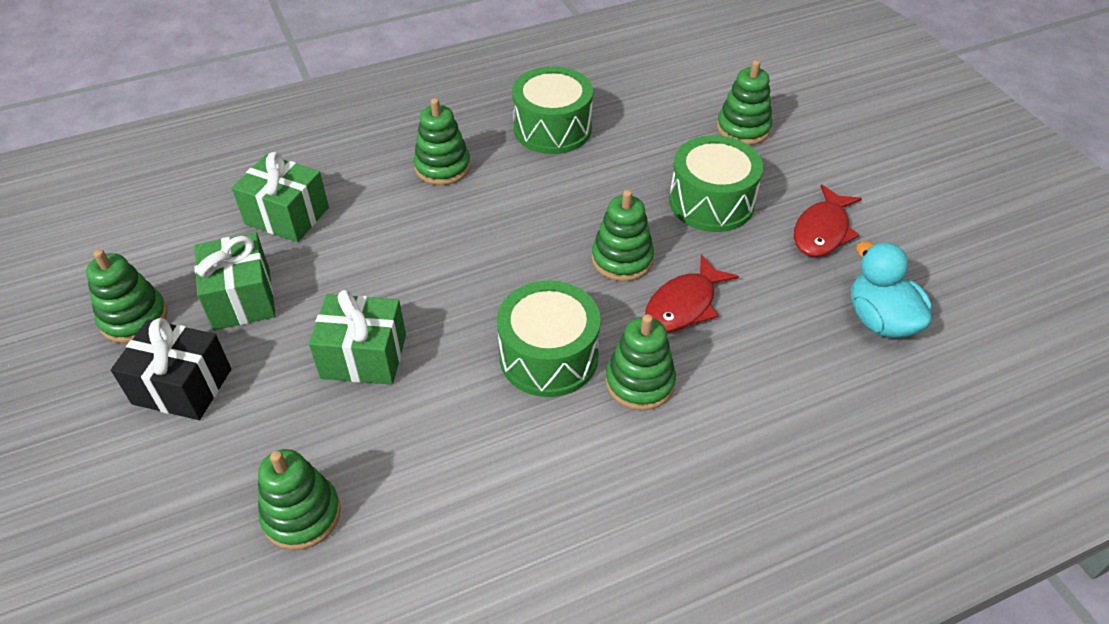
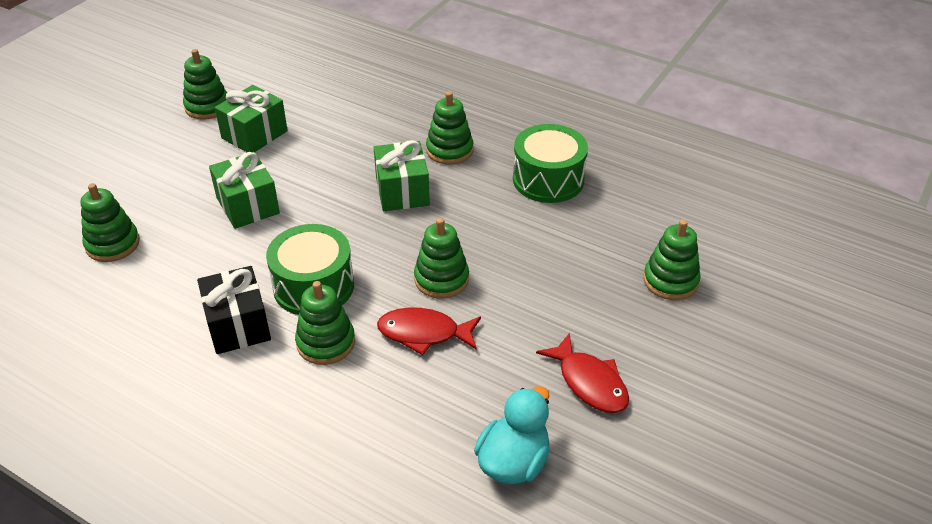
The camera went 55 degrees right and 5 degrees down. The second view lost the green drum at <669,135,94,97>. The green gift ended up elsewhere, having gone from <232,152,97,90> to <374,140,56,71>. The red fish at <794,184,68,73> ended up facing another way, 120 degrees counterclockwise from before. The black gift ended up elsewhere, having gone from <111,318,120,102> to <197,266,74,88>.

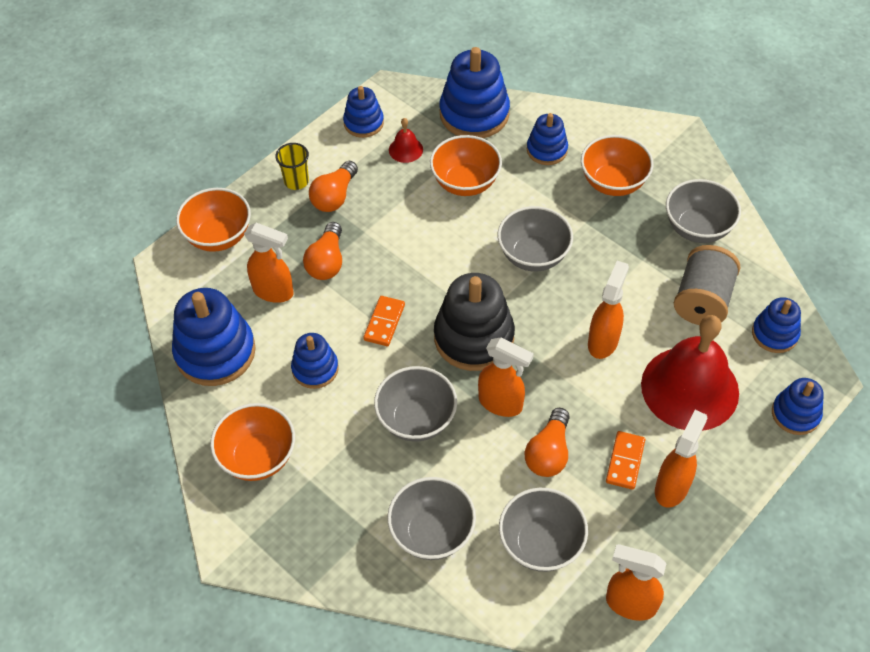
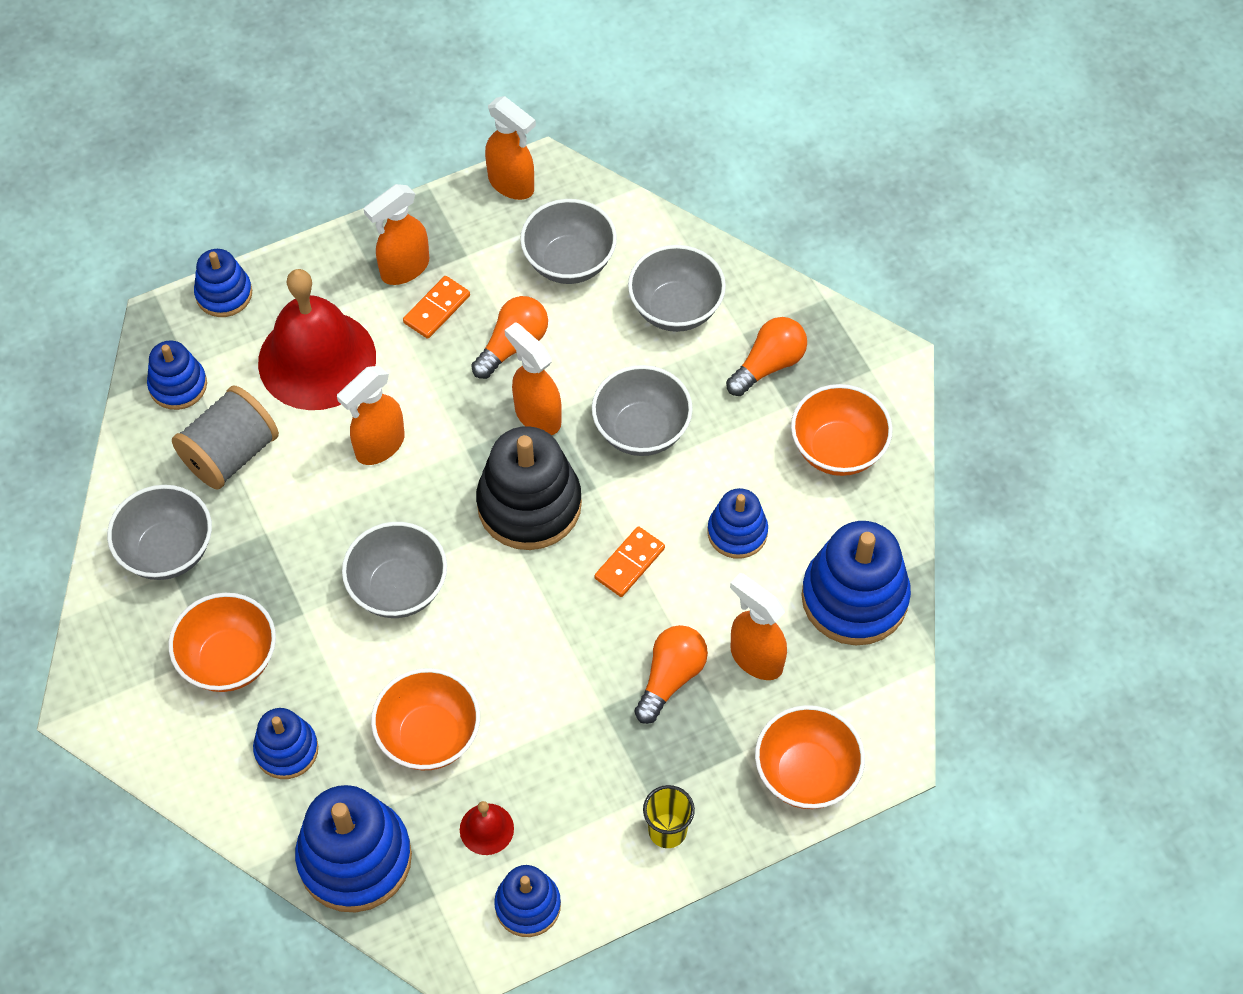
The camera went 160 degrees left and 5 degrees up. The orange light bulb ended up elsewhere, having gone from <309,161,49,51> to <726,317,81,79>.

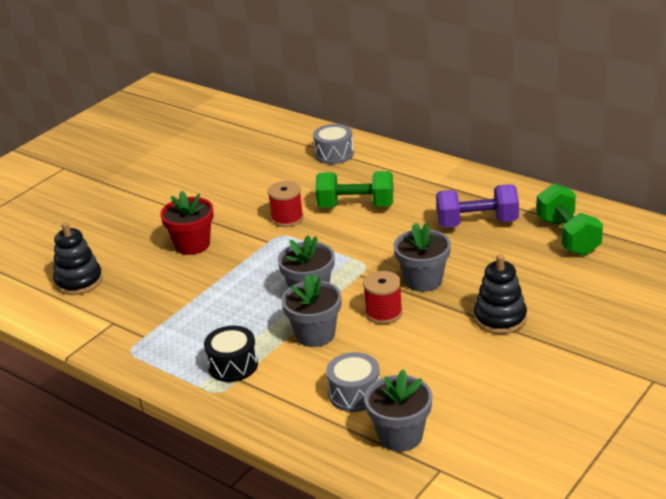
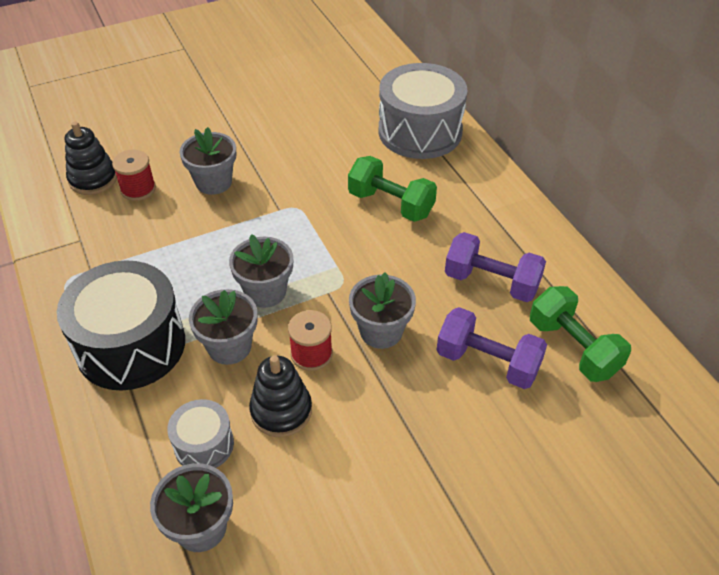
The camera went 25 degrees right and 15 degrees up. The size of the grey drum at <313,124,41,40> changed by a factor of 2.00. The red spool ended up elsewhere, having gone from <268,181,36,46> to <112,149,44,52>. The green dumbbell at <536,184,67,72> ended up facing another way, 45 degrees counterclockwise from before. What was the red flower pot at <160,190,54,65> turned into the grey flower pot at <180,127,56,68>. The black stacking toy ended up elsewhere, having gone from <474,254,53,80> to <249,355,63,82>. The size of the black drum at <204,326,54,56> changed by a factor of 2.00. The second view gained the purple dumbbell at <437,307,110,82>.

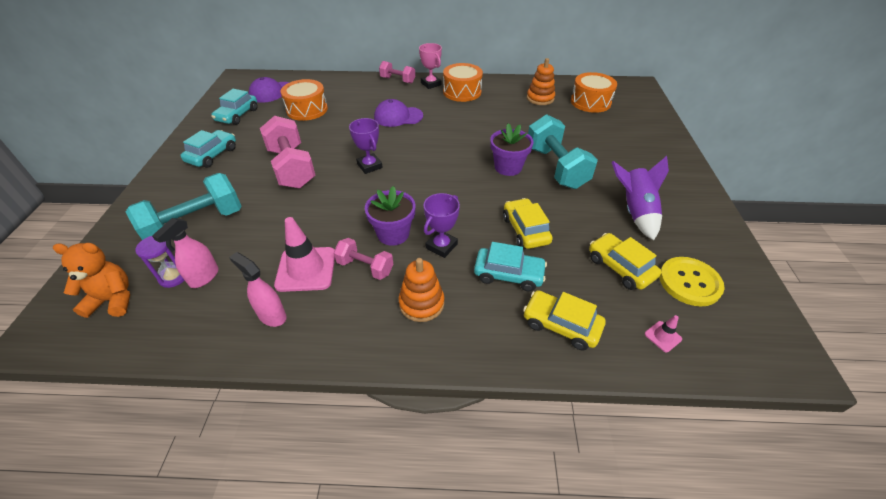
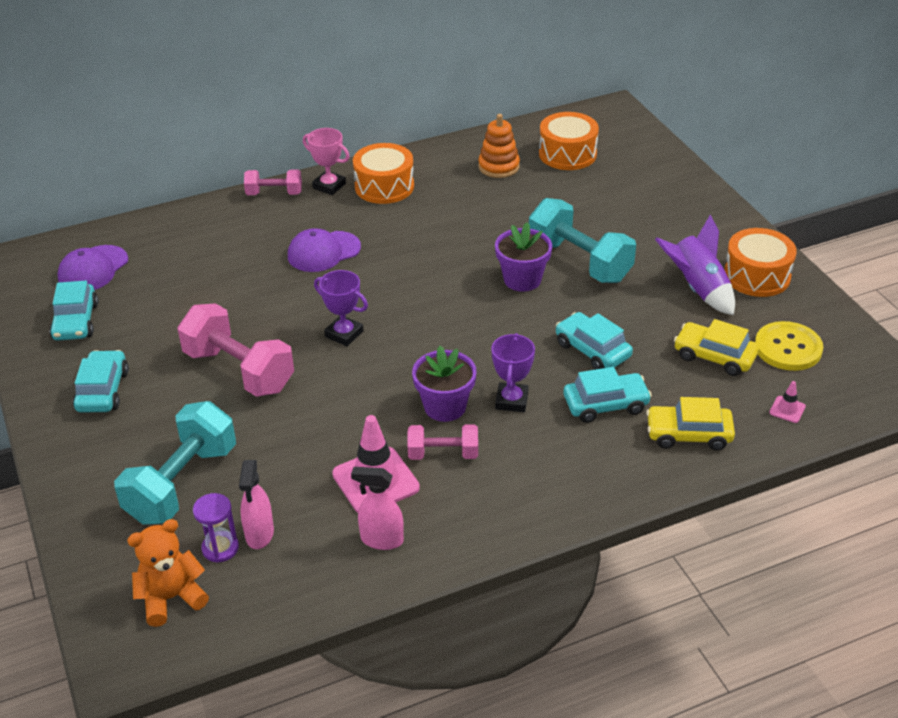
The camera went 25 degrees left and 5 degrees down. The orange drum ended up elsewhere, having gone from <281,79,47,42> to <724,228,73,69>. What was the yellow car at <503,198,50,51> turned into the turquoise car at <556,312,77,58>. The second view lost the orange stacking toy at <398,258,46,64>.

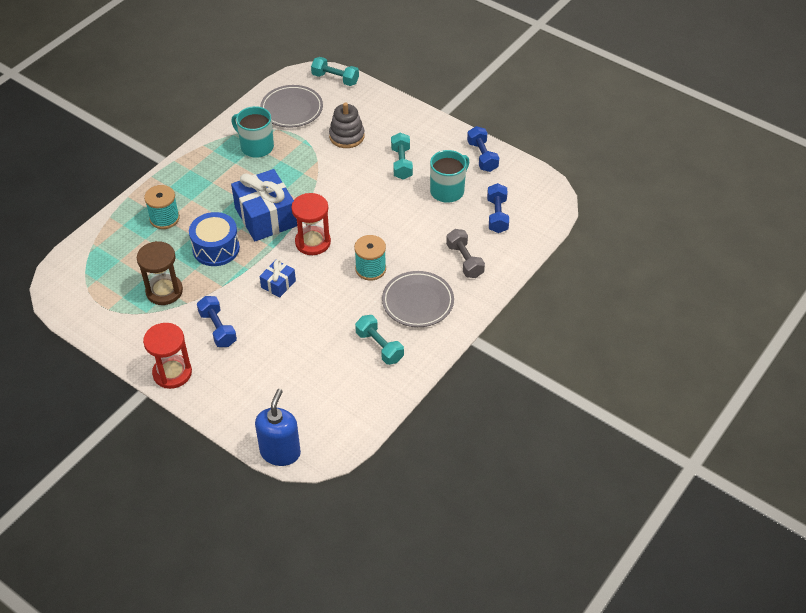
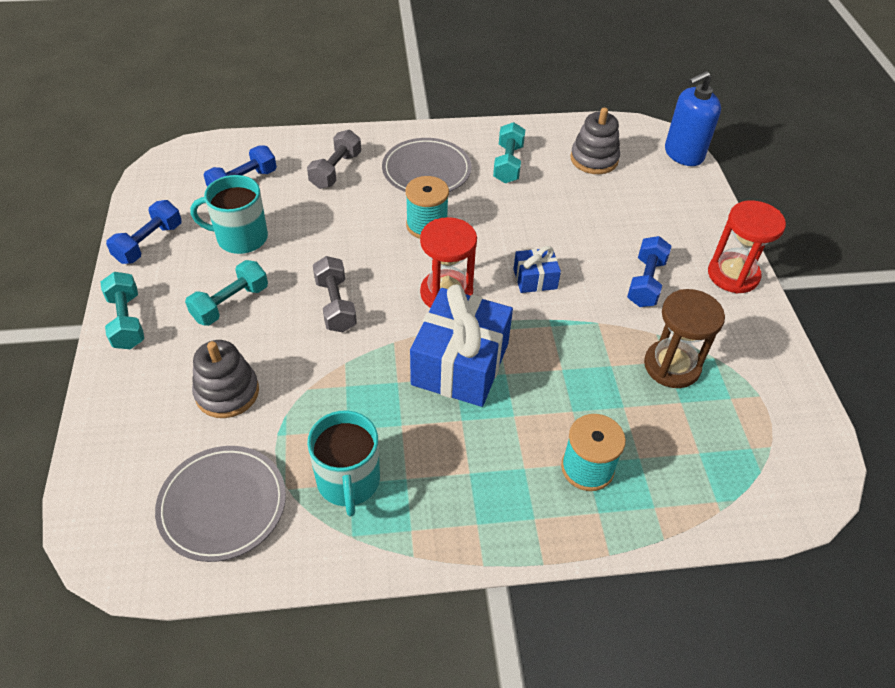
The camera went 135 degrees left and 0 degrees up. The turquoise dumbbell ended up elsewhere, having gone from <311,57,48,29> to <101,272,43,77>. The second view lost the blue drum at <189,212,51,54>. The second view gained the grey stacking toy at <570,108,50,66>. The second view gained the grey dumbbell at <313,256,44,76>.

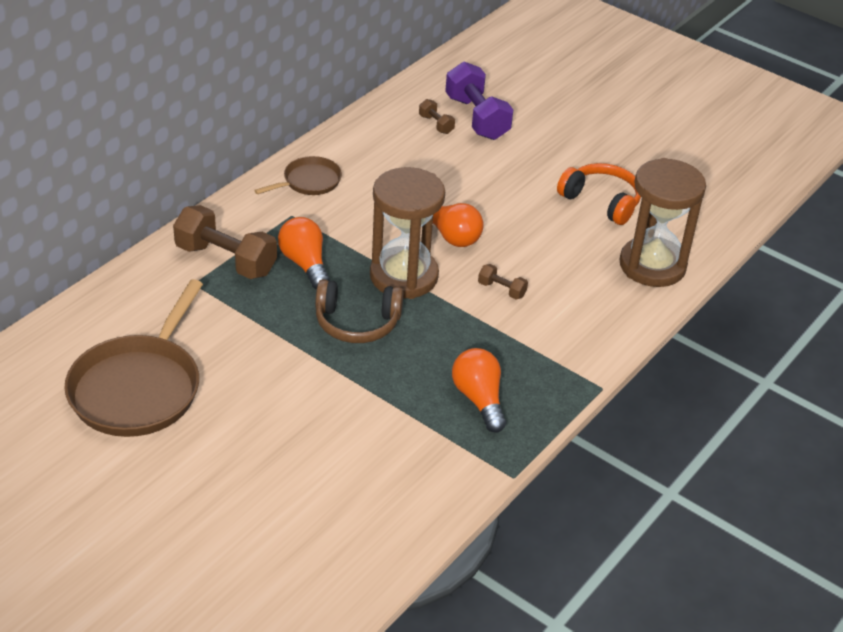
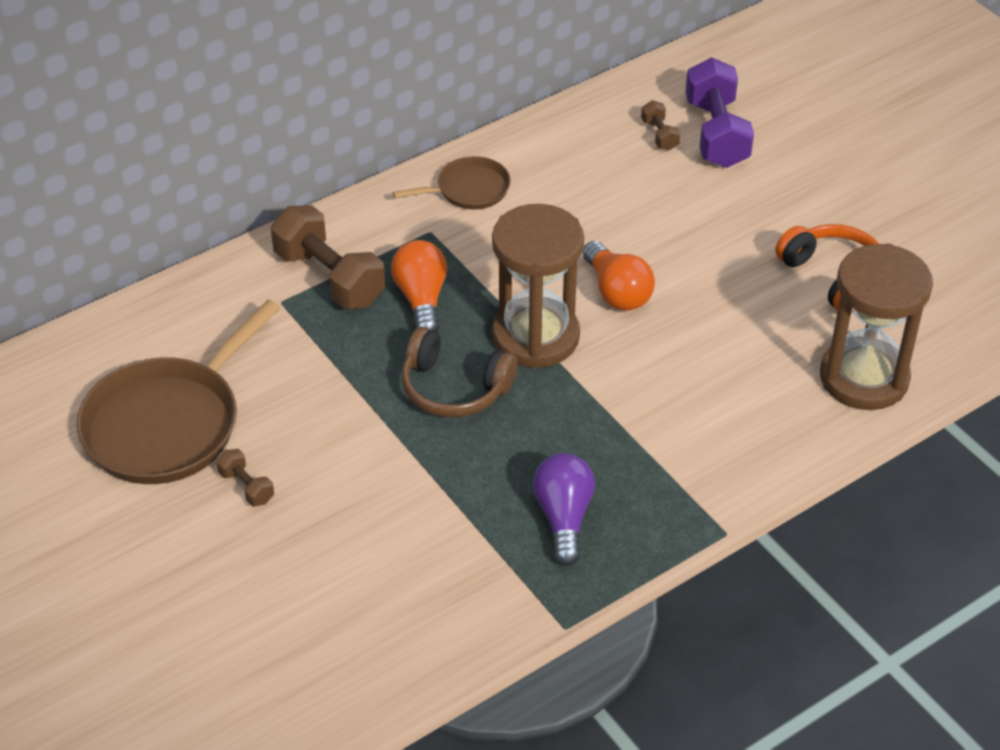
The camera went 20 degrees right and 5 degrees up. The brown dumbbell ended up elsewhere, having gone from <478,264,50,35> to <216,449,58,57>. What was the orange light bulb at <452,348,54,85> turned into the purple light bulb at <533,453,62,113>.

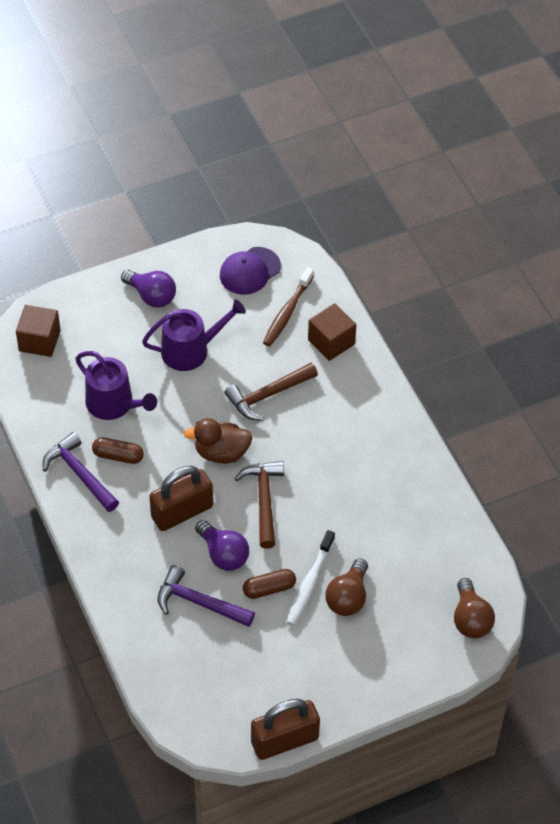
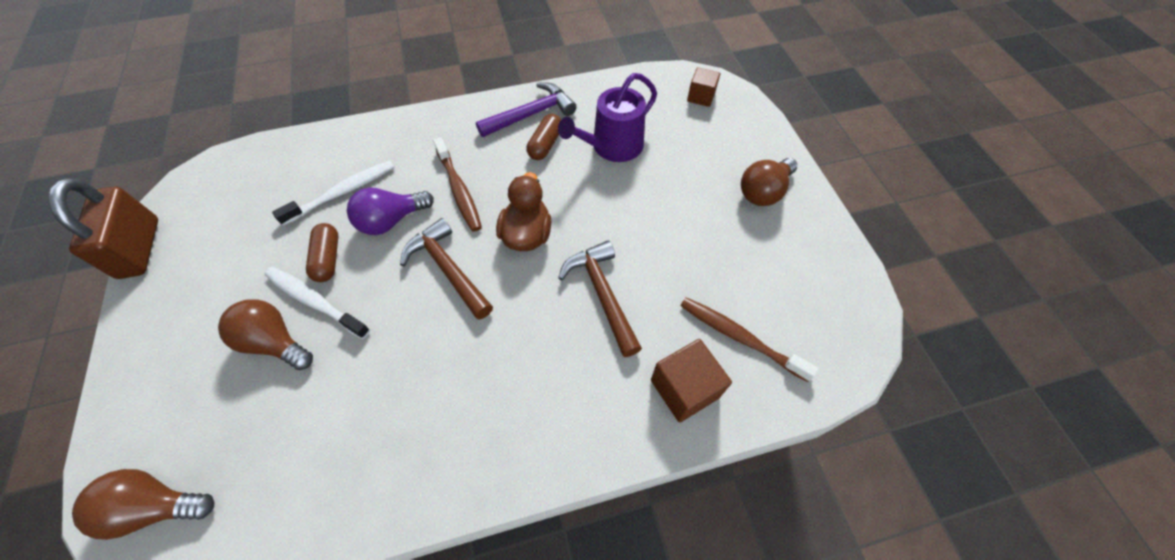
The camera went 100 degrees right and 5 degrees up. The second view lost the purple cap at <220,247,61,48>. What was the purple light bulb at <121,270,55,38> turned into the brown light bulb at <741,158,56,48>. The second view lost the purple watering can at <142,299,104,72>. The size of the brown cube at <16,305,45,52> changed by a factor of 0.66. The brown hammer at <234,461,50,88> ended up facing another way, 135 degrees counterclockwise from before. Where the brown padlock stood at <149,466,64,65>, the brown toothbrush came to stand at <433,137,49,95>. Where the purple hammer stood at <157,565,98,62>, the white toothbrush came to stand at <272,161,122,65>.

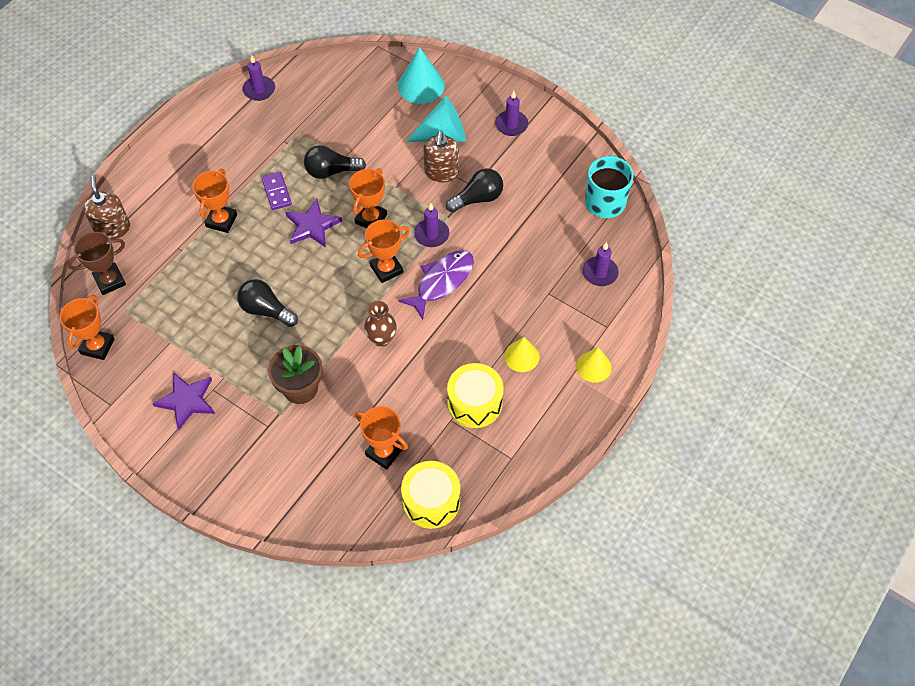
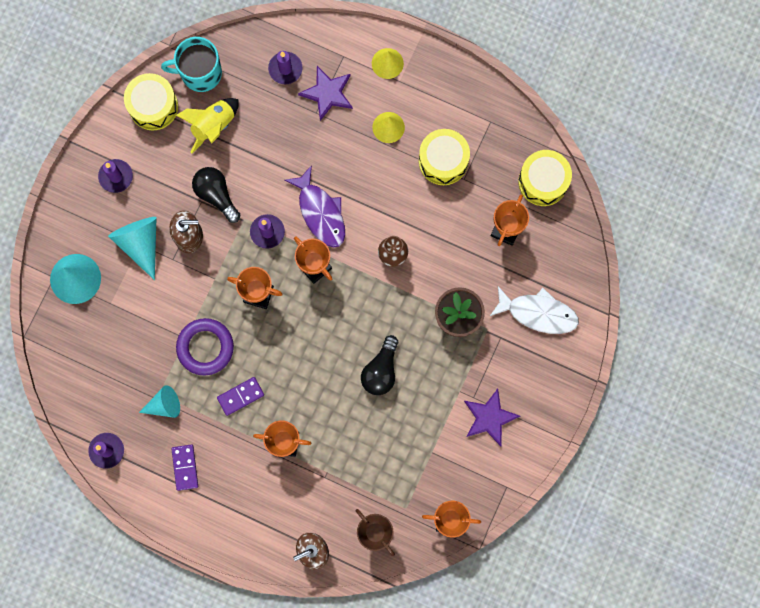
The camera went 100 degrees left and 20 degrees up. Where the black light bulb stood at <304,145,62,34>, the purple ring came to stand at <176,318,58,58>. The purple star ended up elsewhere, having gone from <285,199,57,49> to <298,66,55,55>. The purple fish at <398,250,76,70> ended up facing another way, 150 degrees counterclockwise from before. The second view gained the yellow drum at <124,73,54,57>. The second view gained the yellow rocket at <176,98,63,55>. The second view gained the white fish at <490,286,89,48>. The second view gained the turquoise cone at <139,385,41,33>. The second view gained the purple domino at <171,445,27,46>.

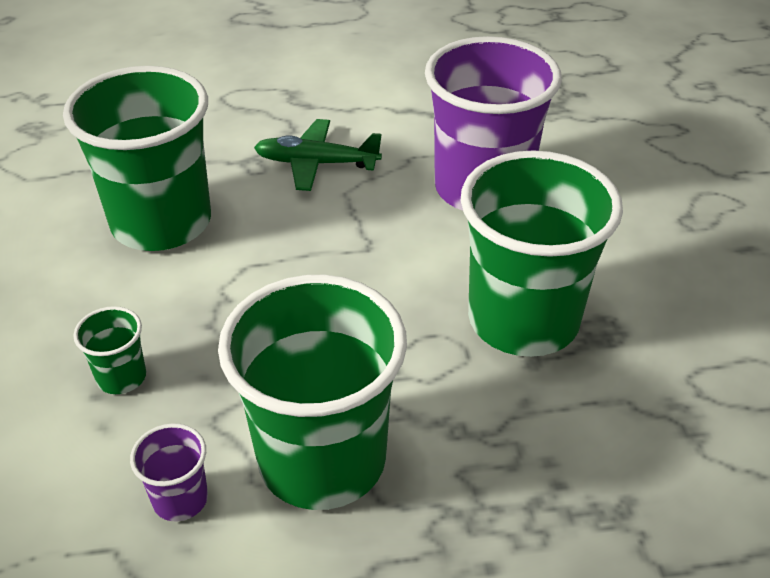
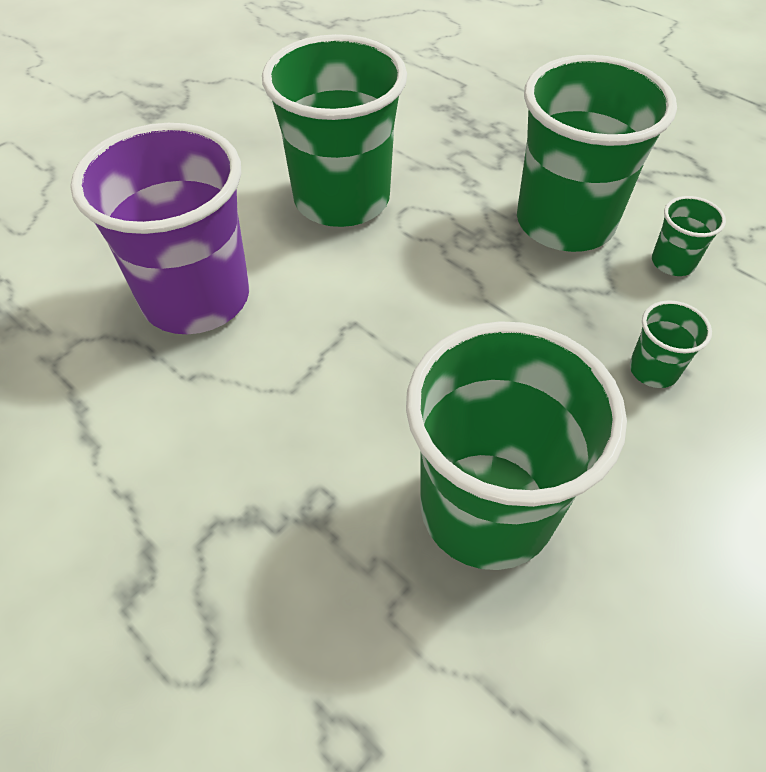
The camera went 130 degrees left and 10 degrees up. The second view lost the green plane at <254,119,128,72>. What was the purple cup at <130,423,78,98> turned into the green cup at <652,196,74,80>.

